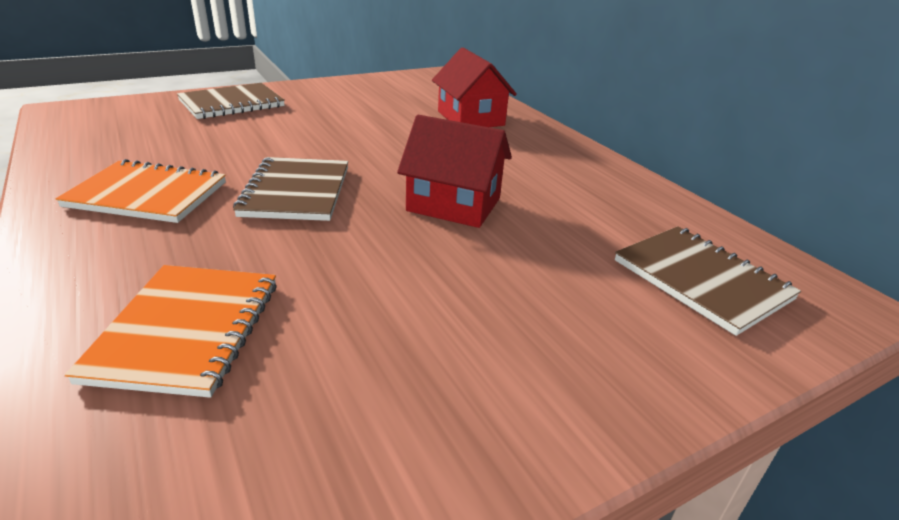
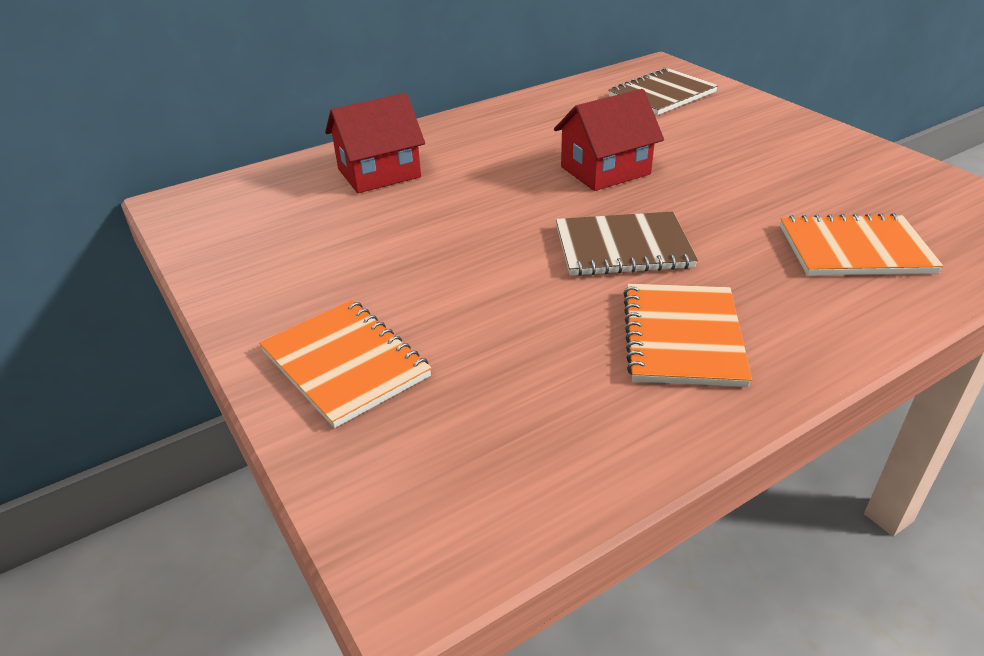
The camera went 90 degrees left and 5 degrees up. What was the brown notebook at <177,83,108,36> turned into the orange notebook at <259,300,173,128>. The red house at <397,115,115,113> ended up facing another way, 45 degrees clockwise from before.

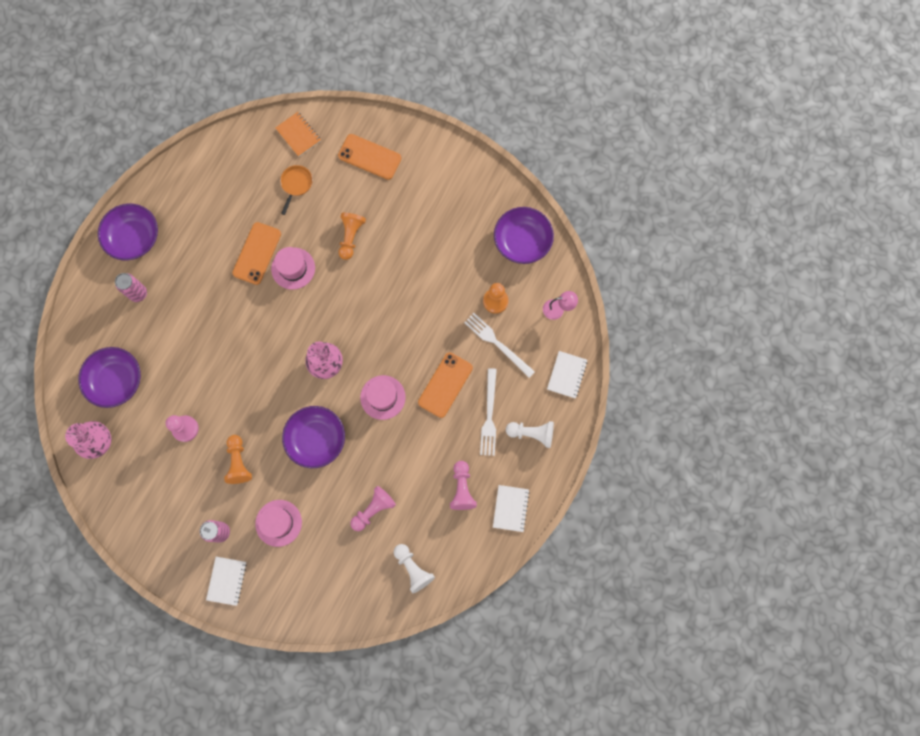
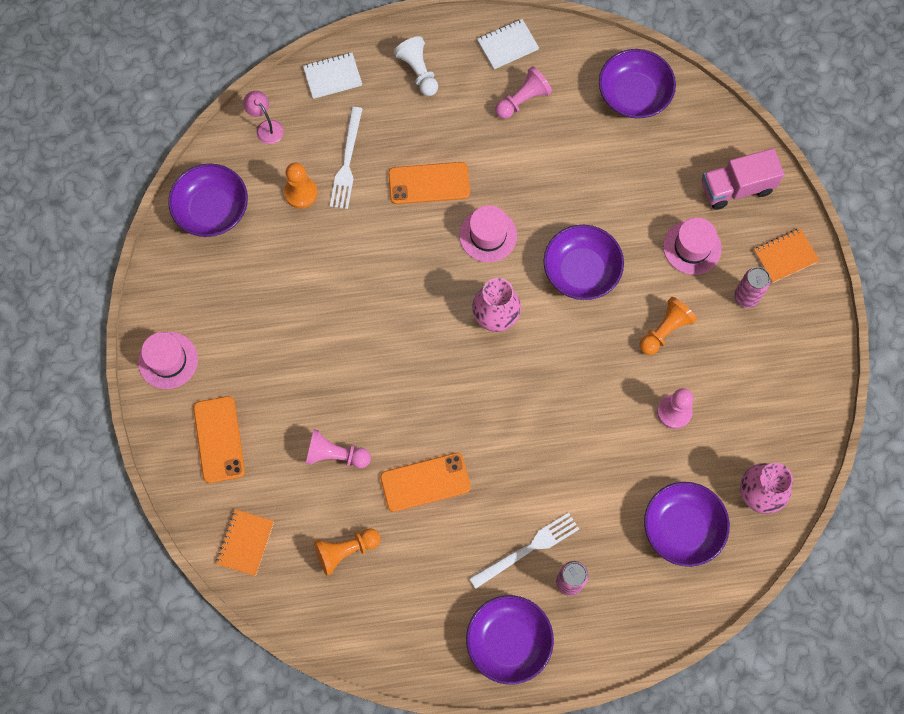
The camera went 125 degrees left and 5 degrees down. The second view lost the orange pan at <280,165,33,50>. The orange pawn ended up elsewhere, having gone from <338,213,28,47> to <314,528,67,48>. The pink hat ended up elsewhere, having gone from <271,247,44,43> to <138,332,60,57>. The white fork ended up elsewhere, having gone from <480,368,17,88> to <469,513,110,76>. The pink pawn ended up elsewhere, having gone from <350,486,46,45> to <306,429,65,39>. Where the white pawn stood at <394,544,41,49>, the purple bowl came to stand at <599,49,77,69>. What was the white notebook at <206,557,41,49> turned into the orange notebook at <754,228,66,55>. The second view gained the pink truck at <702,148,82,62>.

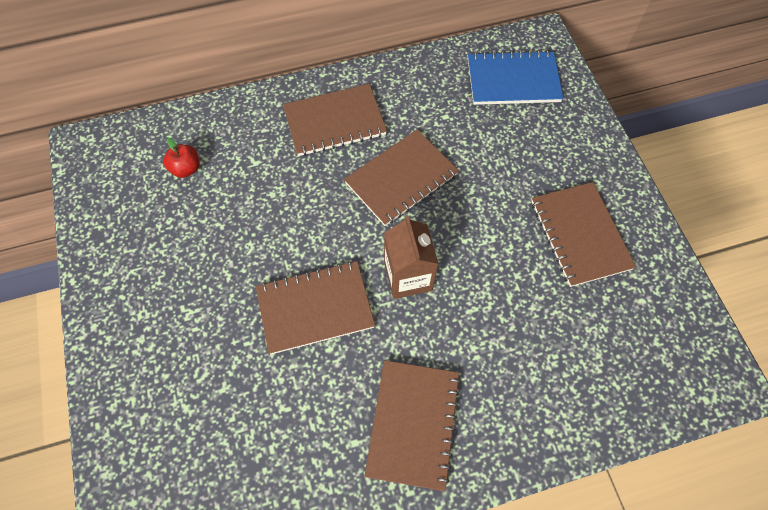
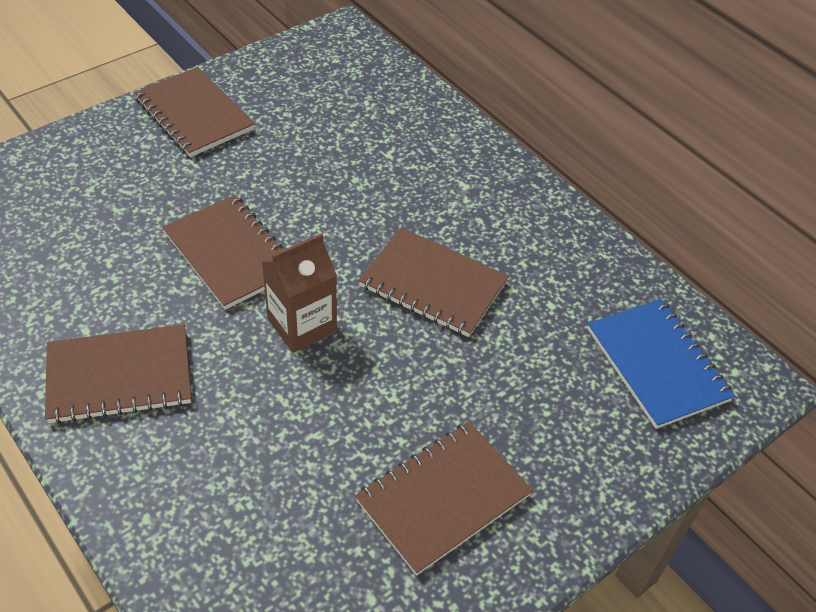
The camera went 65 degrees right and 15 degrees down. The brown notebook ended up elsewhere, having gone from <283,84,104,72> to <134,67,121,90>. The second view lost the red apple at <163,138,36,40>.

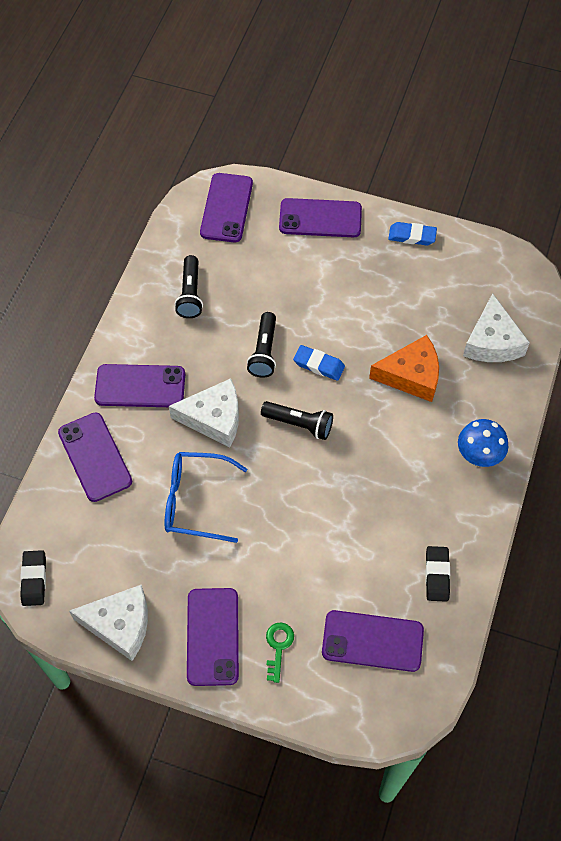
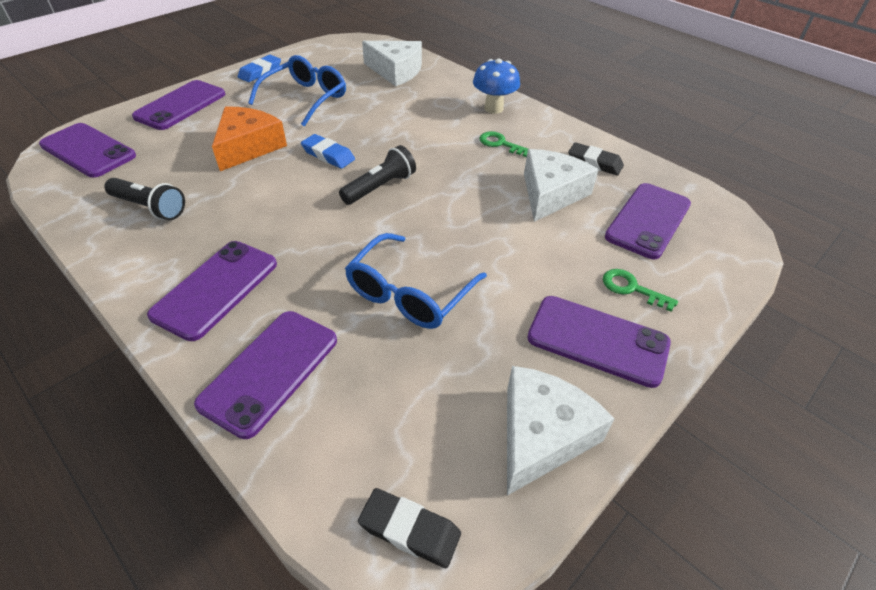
The camera went 65 degrees left and 15 degrees down. The second view lost the black flashlight at <247,312,29,66>. The orange cheese ended up elsewhere, having gone from <369,335,70,67> to <212,106,75,65>. The blue eraser at <293,345,52,36> ended up facing another way, 75 degrees clockwise from before. The white cheese ended up elsewhere, having gone from <169,378,70,69> to <524,149,75,73>. The purple phone at <58,413,74,89> ended up facing another way, 60 degrees counterclockwise from before. The second view gained the blue glasses at <248,55,98,72>. The second view gained the green key at <480,131,48,26>.

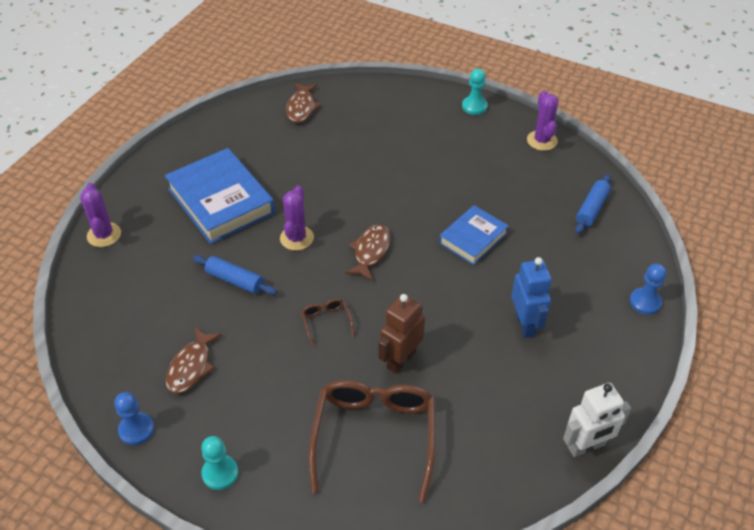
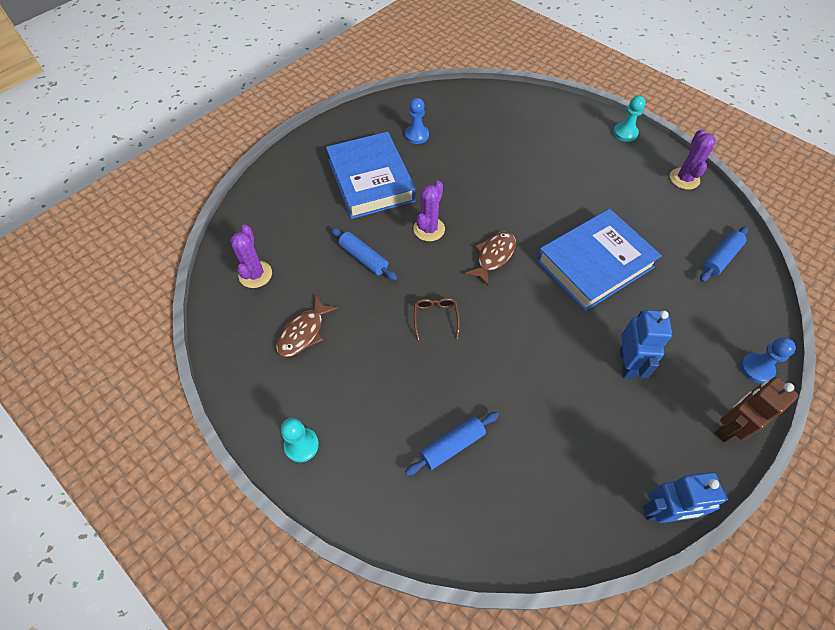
The camera went 15 degrees right and 10 degrees up. The second view lost the brown fish at <286,83,35,40>. The purple cactus ended up elsewhere, having gone from <80,183,41,64> to <230,225,42,63>. The size of the blue book at <439,205,70,60> changed by a factor of 1.70. The brown robot ended up elsewhere, having gone from <378,294,47,80> to <714,377,85,65>. Where the brown glasses stood at <308,380,128,123>, the blue rolling pin came to stand at <405,412,94,64>. What was the white robot at <563,383,68,74> turned into the blue robot at <643,472,85,51>. The blue pawn ended up elsewhere, having gone from <114,392,40,53> to <405,98,24,46>.

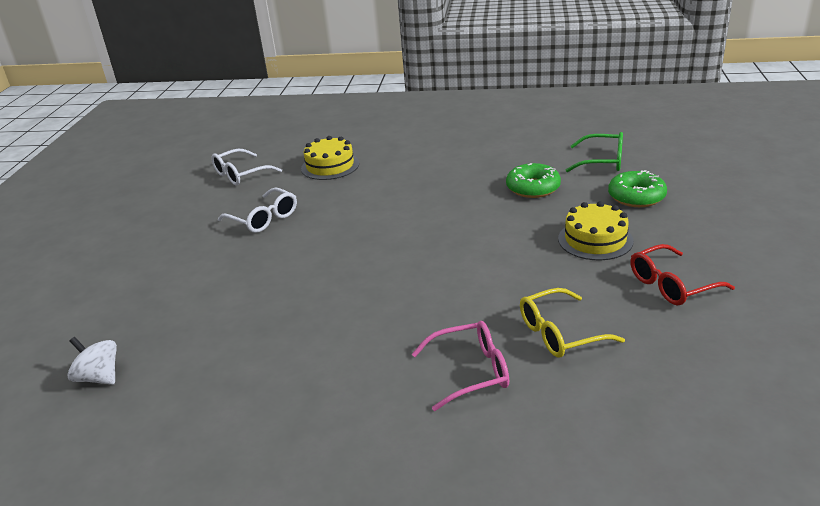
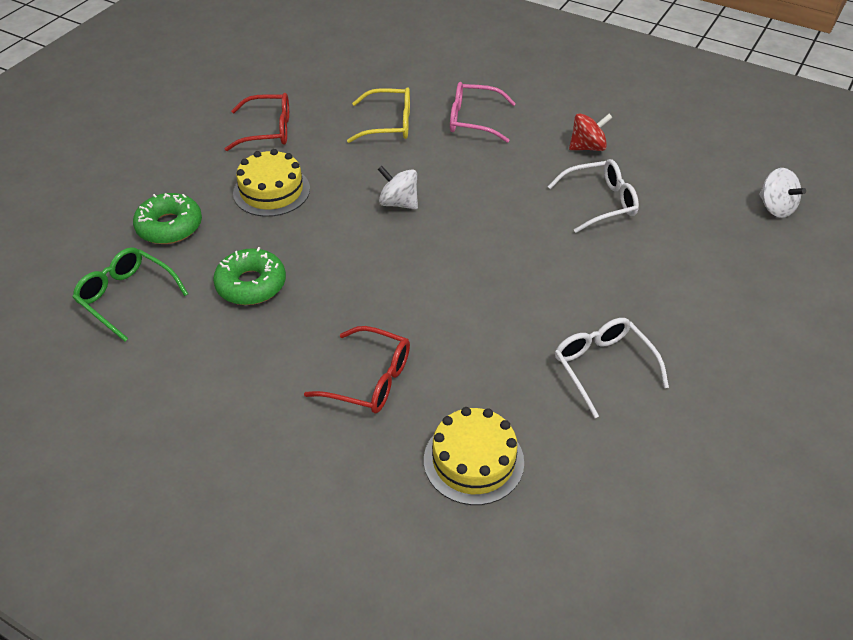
The camera went 160 degrees left and 15 degrees up. The white glasses ended up elsewhere, having gone from <211,149,71,36> to <548,159,91,74>. The second view gained the red spinning top at <569,113,44,38>. The second view gained the white spinning top at <378,166,40,43>. The second view gained the red glasses at <304,326,106,87>.

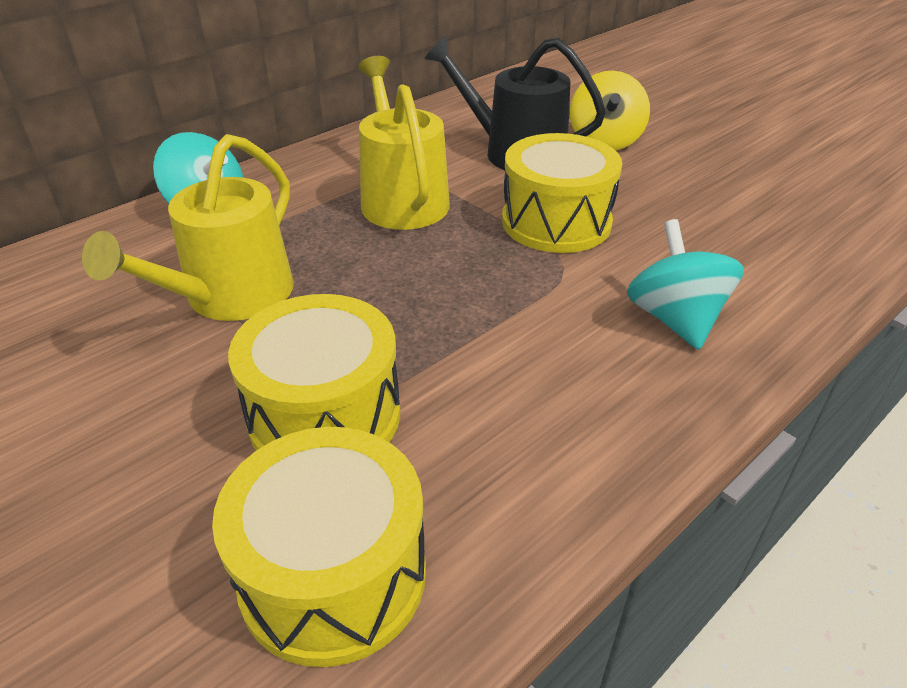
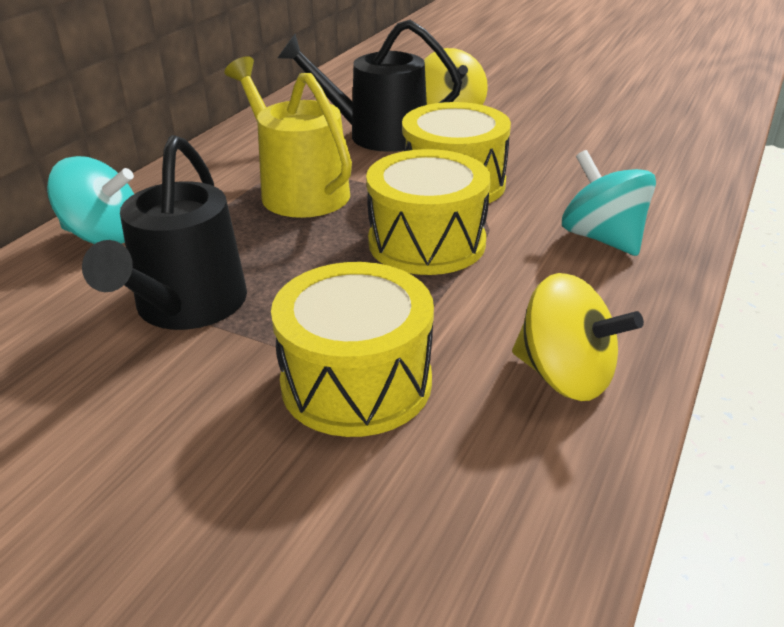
The camera went 20 degrees left and 5 degrees down. What was the yellow watering can at <82,134,212,187> turned into the black watering can at <82,135,165,195>. The yellow drum ended up elsewhere, having gone from <212,427,214,240> to <366,149,125,126>. The second view gained the yellow spinning top at <512,273,132,128>.

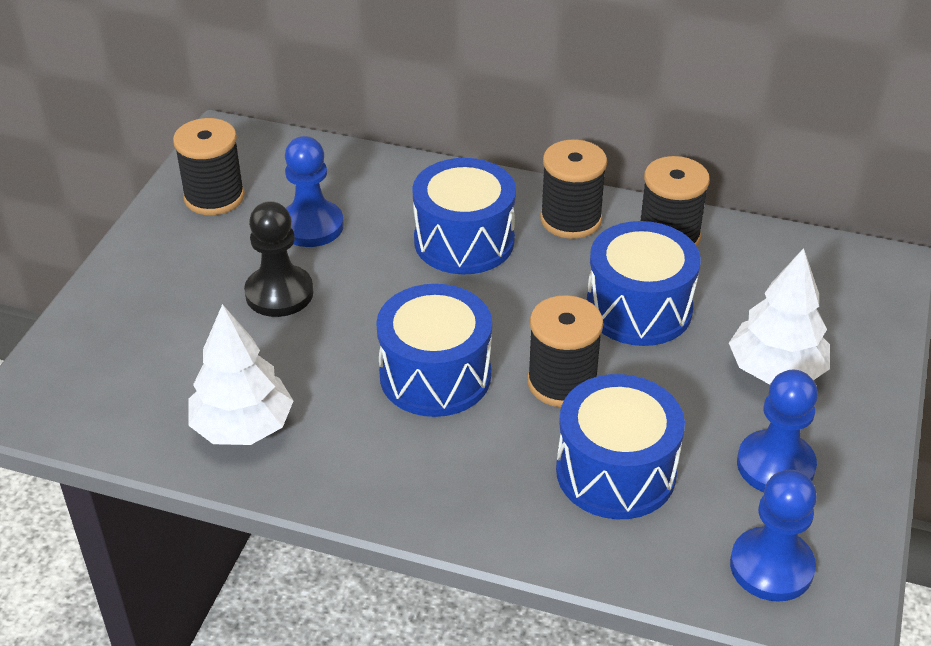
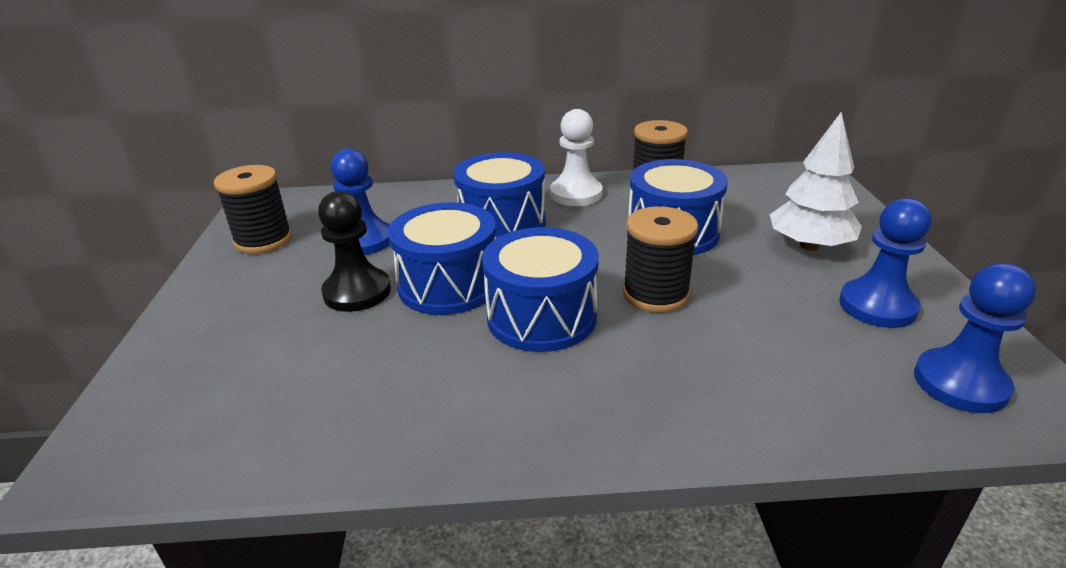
The camera went 20 degrees left and 10 degrees down. Where the black spool stood at <540,140,67,99>, the white pawn came to stand at <550,109,53,97>. The second view lost the white tree at <188,304,105,141>. The blue drum ended up elsewhere, having gone from <556,374,129,145> to <388,202,108,113>.

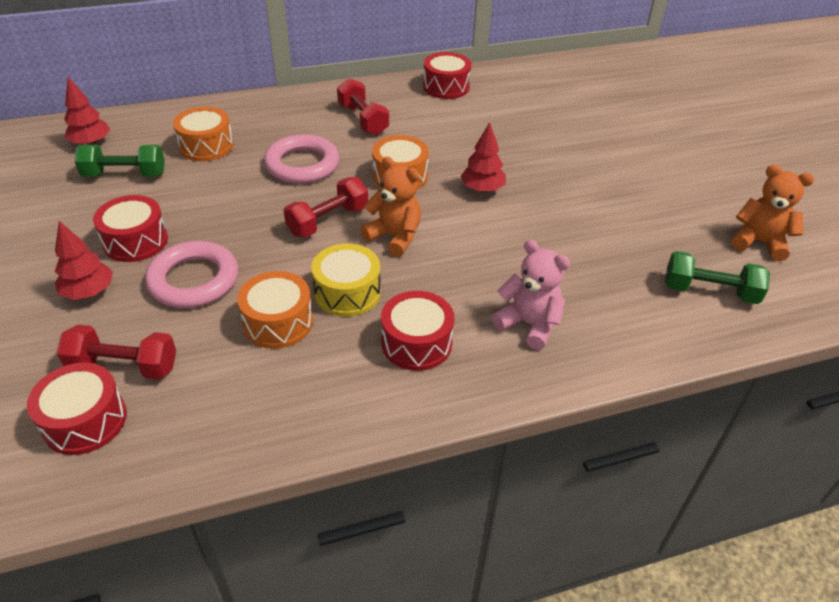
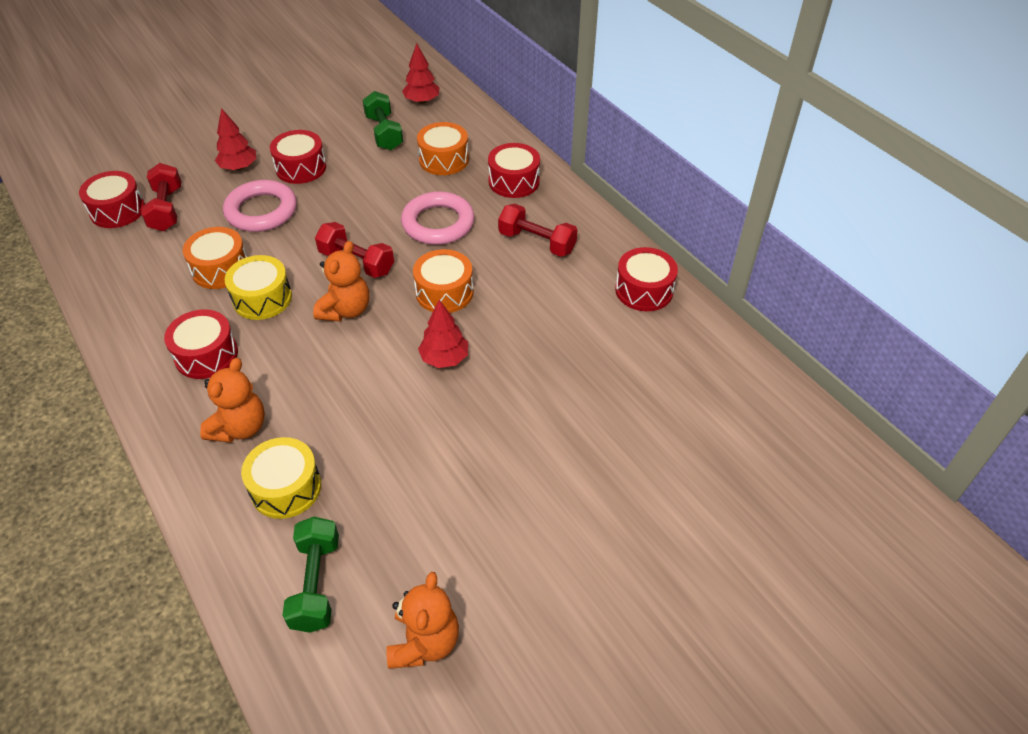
The camera went 75 degrees right and 5 degrees up. The red dumbbell at <337,78,52,57> ended up facing another way, 75 degrees clockwise from before. What was the pink teddy bear at <492,240,78,110> turned into the orange teddy bear at <200,358,65,85>. The second view gained the red drum at <488,143,52,55>. The second view gained the yellow drum at <241,437,80,82>.

